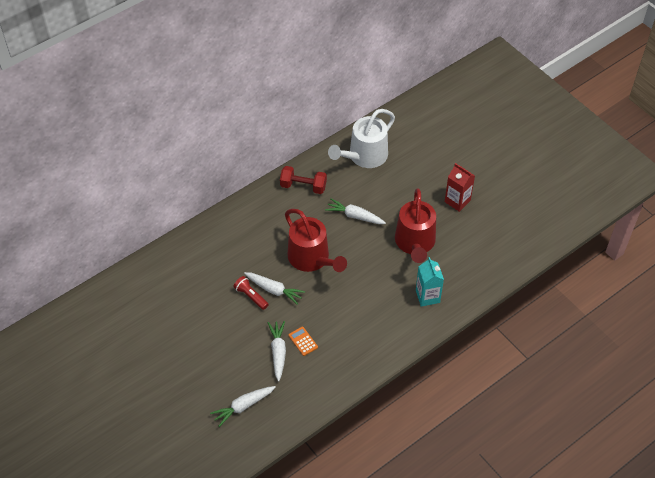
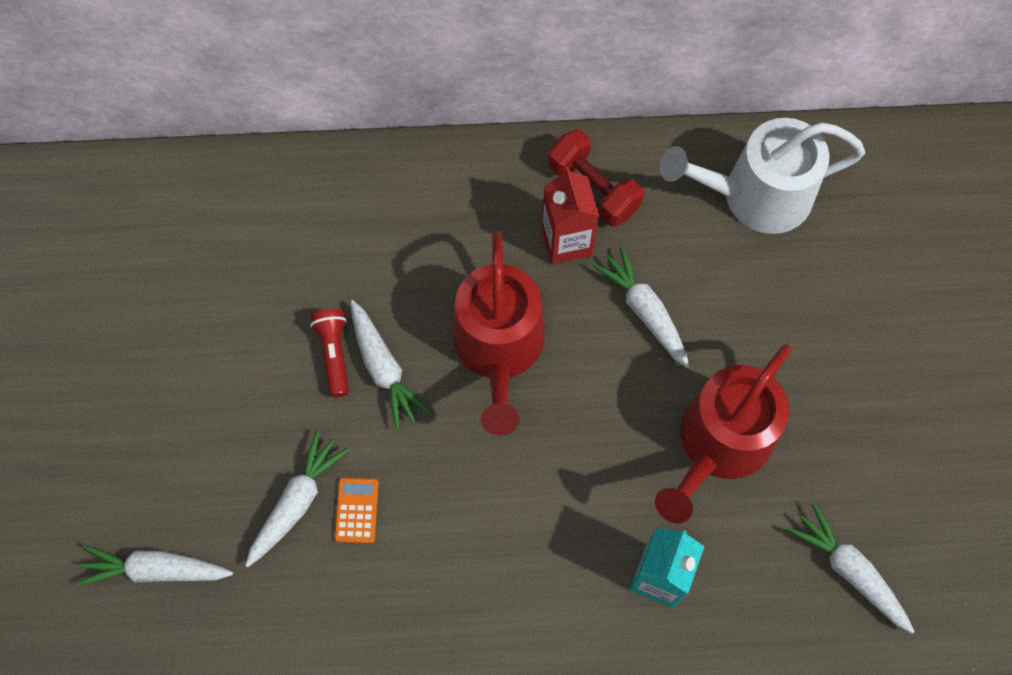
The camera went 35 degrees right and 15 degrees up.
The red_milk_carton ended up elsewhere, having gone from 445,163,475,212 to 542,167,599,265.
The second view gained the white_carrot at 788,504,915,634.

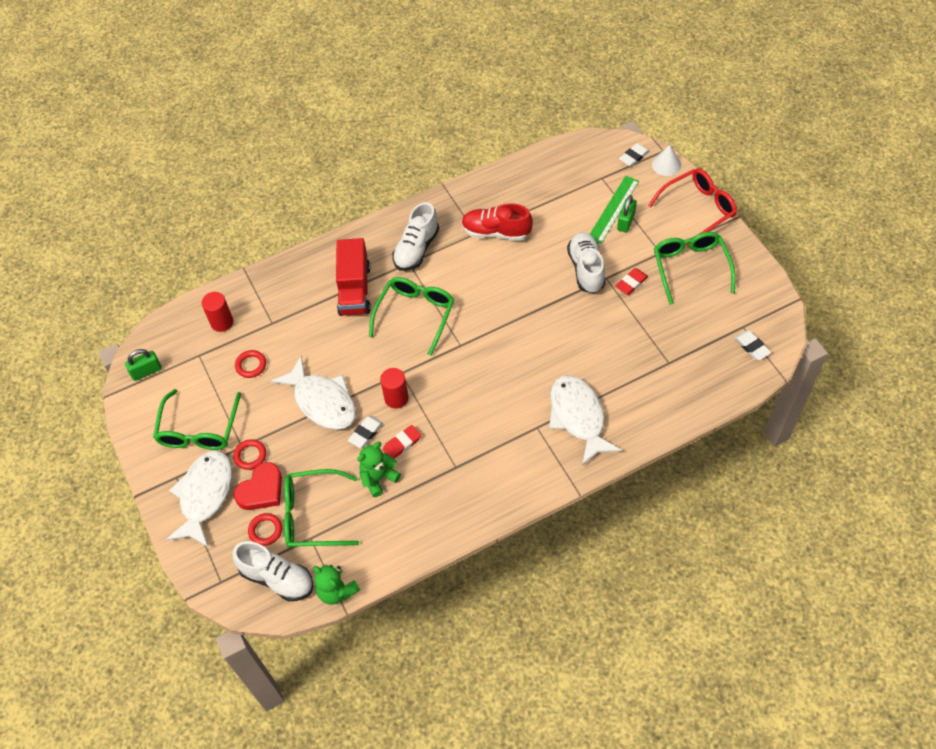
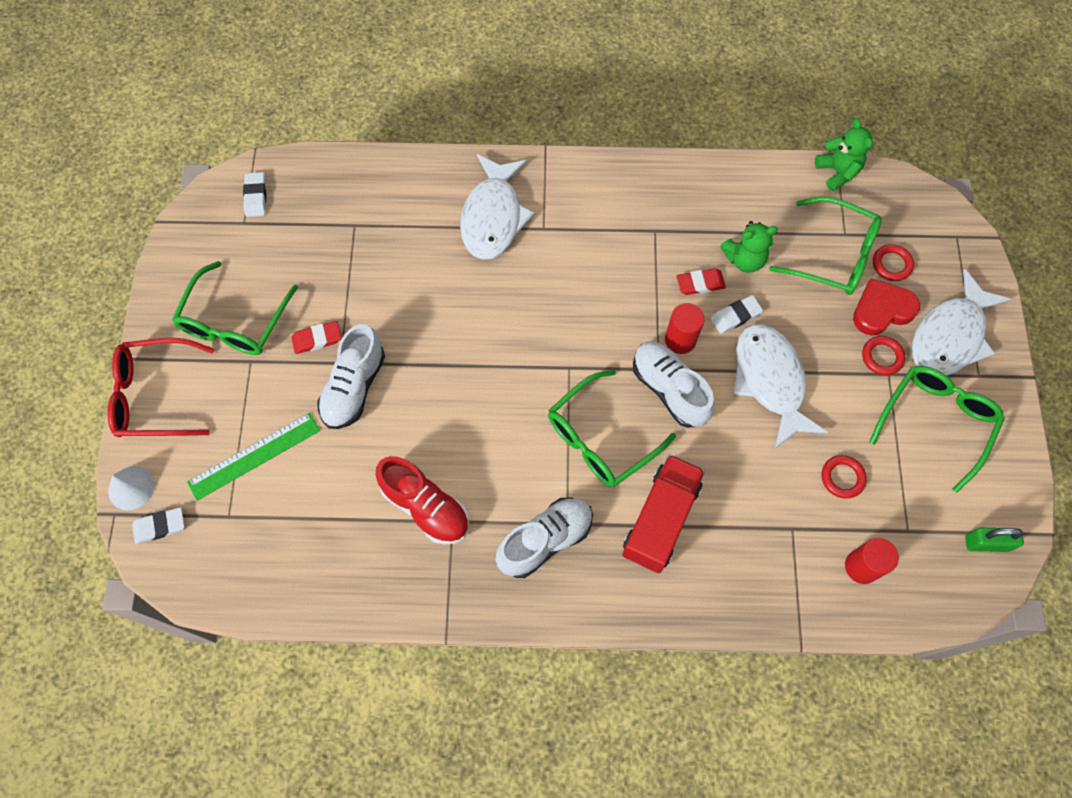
The camera went 155 degrees left and 10 degrees up.
The second view lost the emerald_padlock at 617,195,637,233.
The white_lace-up_shoe ended up elsewhere, having gone from 232,541,313,601 to 633,342,715,428.

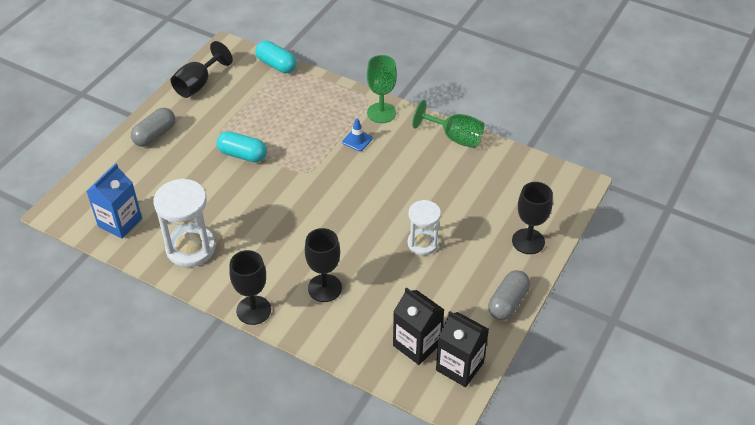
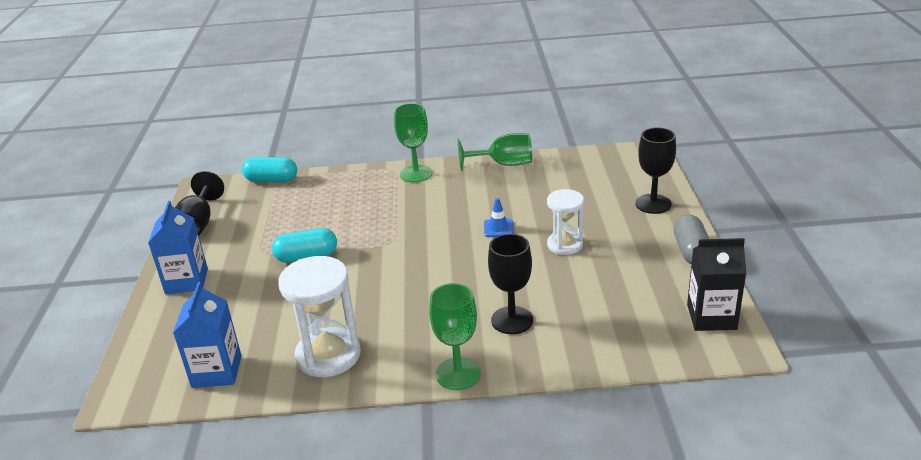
The camera went 30 degrees left and 15 degrees down.
Where the gray_capsule stood at 131,108,175,147, the blue_milk_carton came to stand at 148,201,208,294.
The blue_traffic_cone ended up elsewhere, having gone from 342,118,373,151 to 484,198,514,237.
What was the black_wine_glass at 229,250,271,325 turned into the emerald_wine_glass at 429,283,481,390.
The second view lost the black_milk_carton at 393,287,444,365.

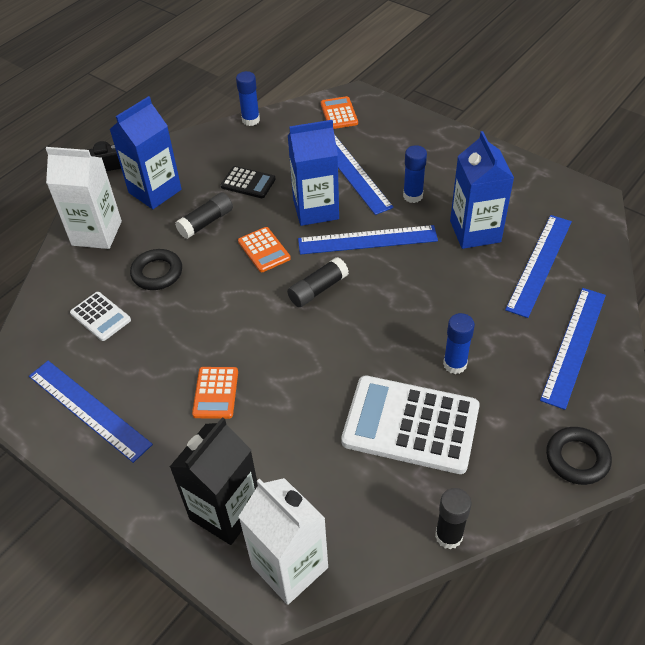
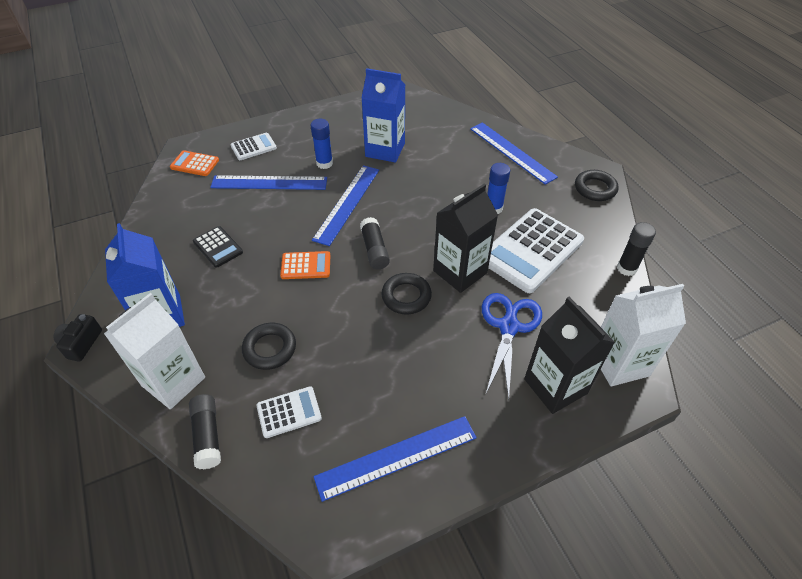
The camera went 65 degrees left and 0 degrees up.
The second view lost the blue_stick_of_glue at 236,71,260,126.
The second view lost the blue_milk_carton at 288,120,339,226.
The black_pocket_calculator at 221,166,276,198 ended up facing another way, 90 degrees clockwise from before.
The black_stick_of_glue ended up elsewhere, having gone from 175,192,233,239 to 189,394,221,469.
The second view lost the blue_ruler at 505,215,572,318.
The second view lost the orange-coloured_pocket_calculator at 192,367,238,419.
The second view gained the white_pocket_calculator at 230,133,277,160.
The second view gained the black_milk_carton at 433,183,498,293.
The second view gained the black_ring at 382,273,432,315.
The second view gained the blue_pair_of_scissors at 482,293,542,399.

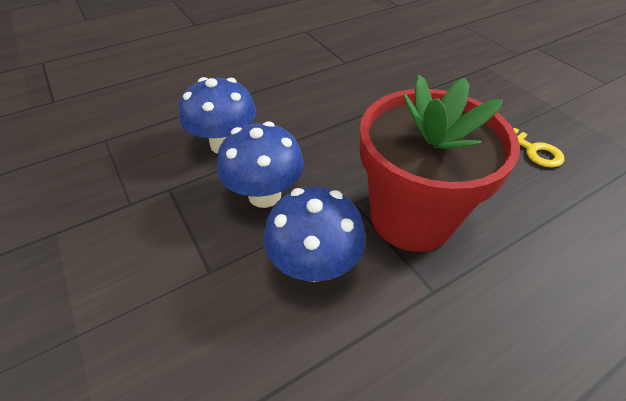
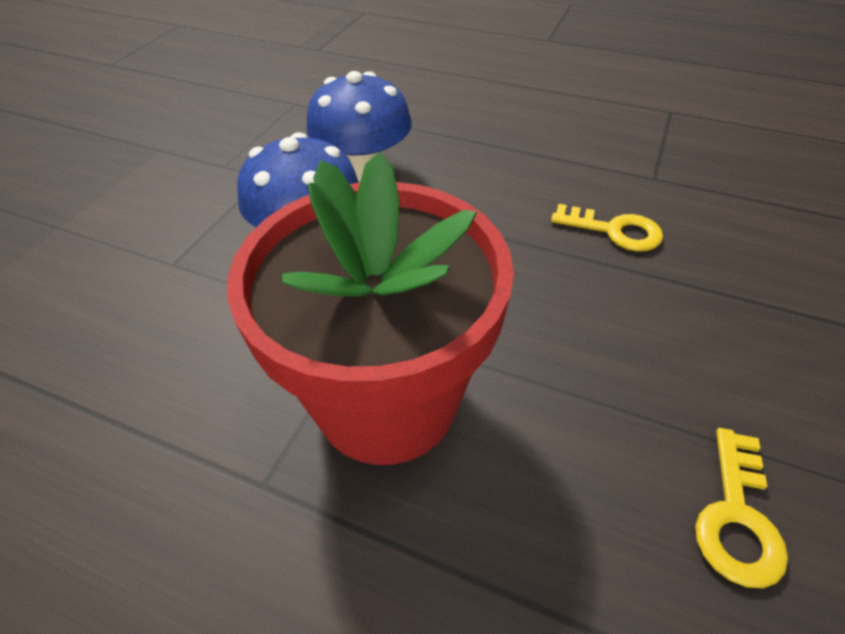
The camera went 55 degrees right and 0 degrees up.
The second view lost the blue_mushroom at 263,187,366,282.
The second view gained the yellow_key at 551,204,663,252.

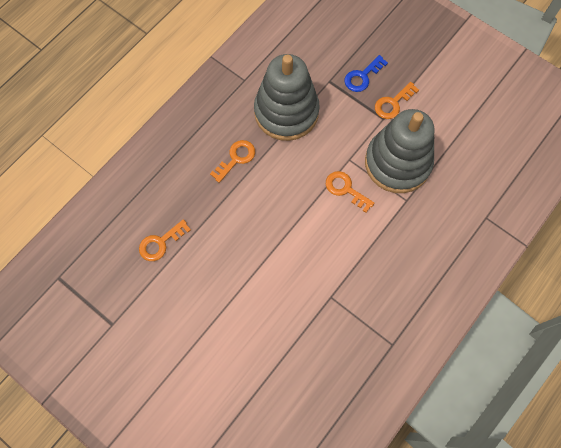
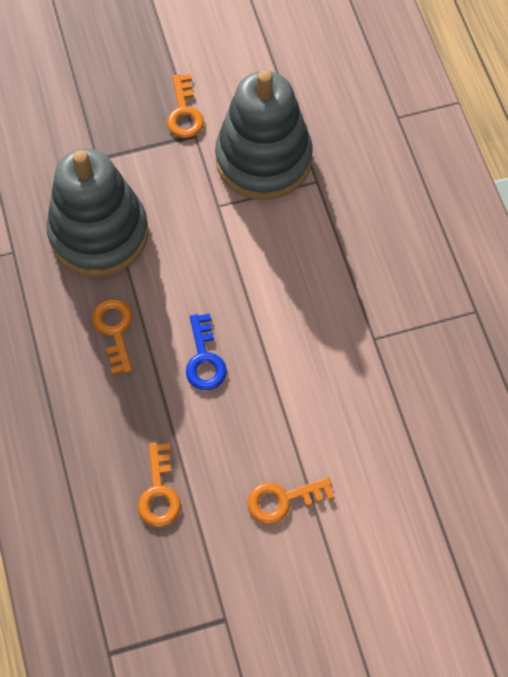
The camera went 55 degrees left and 5 degrees down.
The blue_key ended up elsewhere, having gone from 345,55,388,92 to 186,313,227,390.
The orange-coloured_key ended up elsewhere, having gone from 326,171,375,213 to 247,477,334,524.

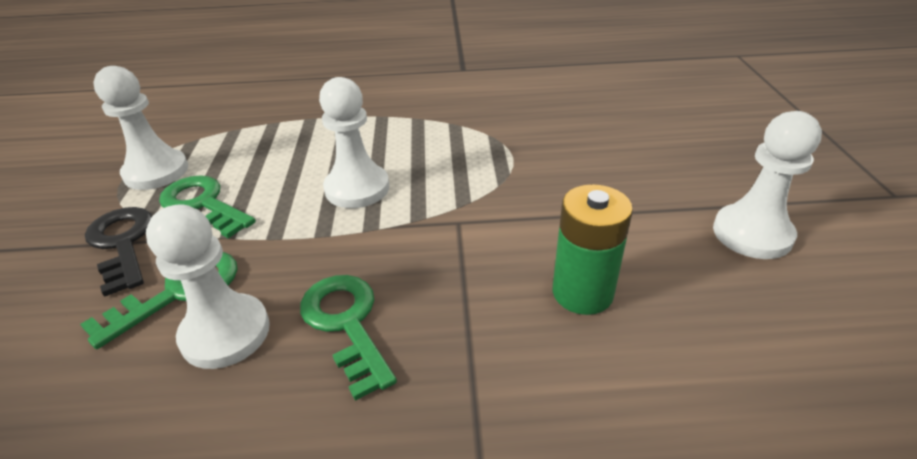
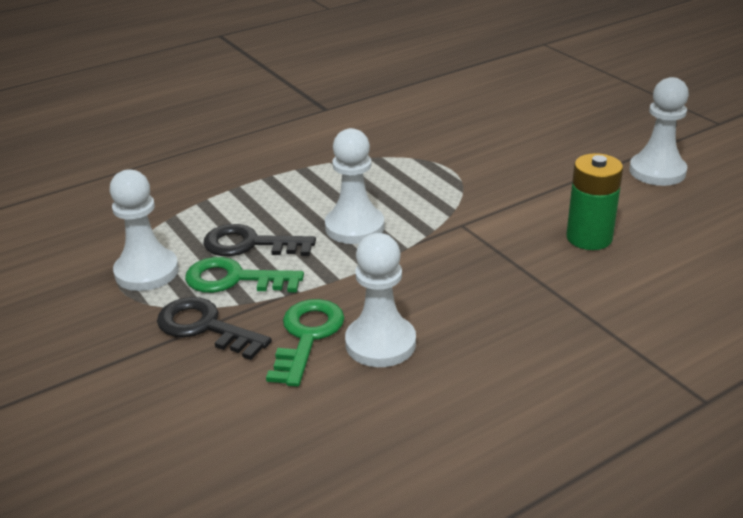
The camera went 30 degrees left and 5 degrees down.
The second view lost the emerald_key at 300,275,397,401.
The second view gained the black_key at 203,224,316,256.

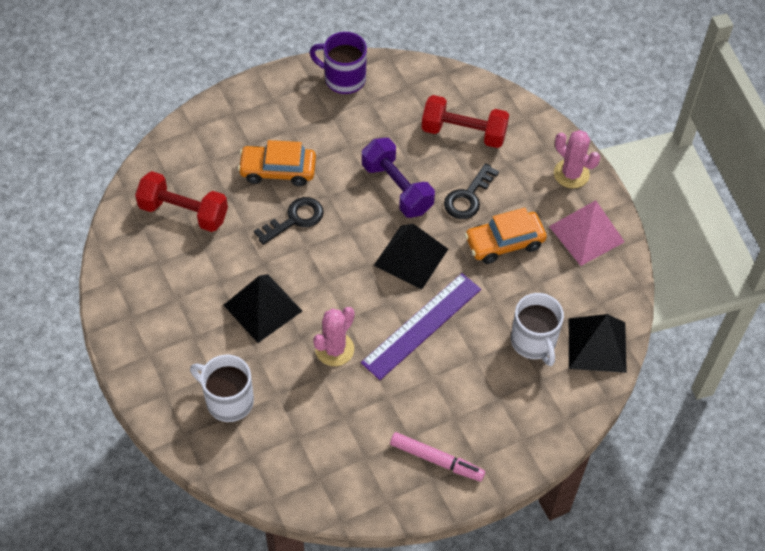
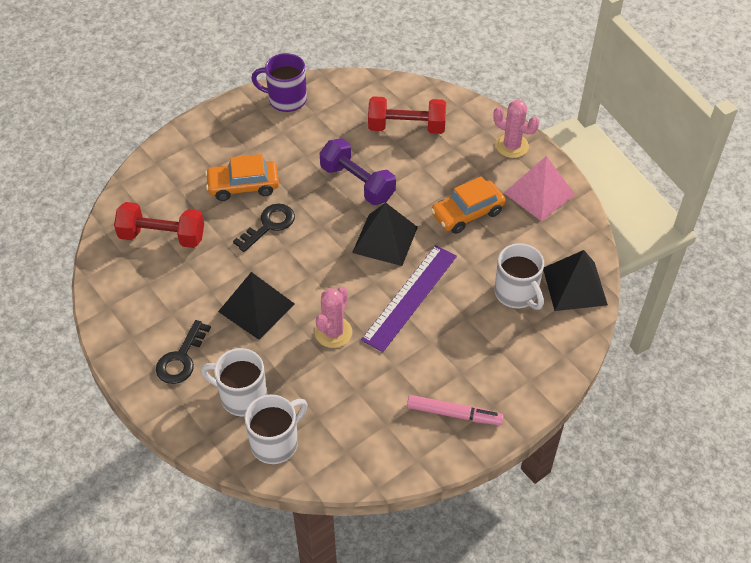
The camera went 10 degrees left and 5 degrees down.
The black_key ended up elsewhere, having gone from 444,163,499,219 to 156,320,211,384.
The second view gained the white_coffee_mug at 244,395,307,464.

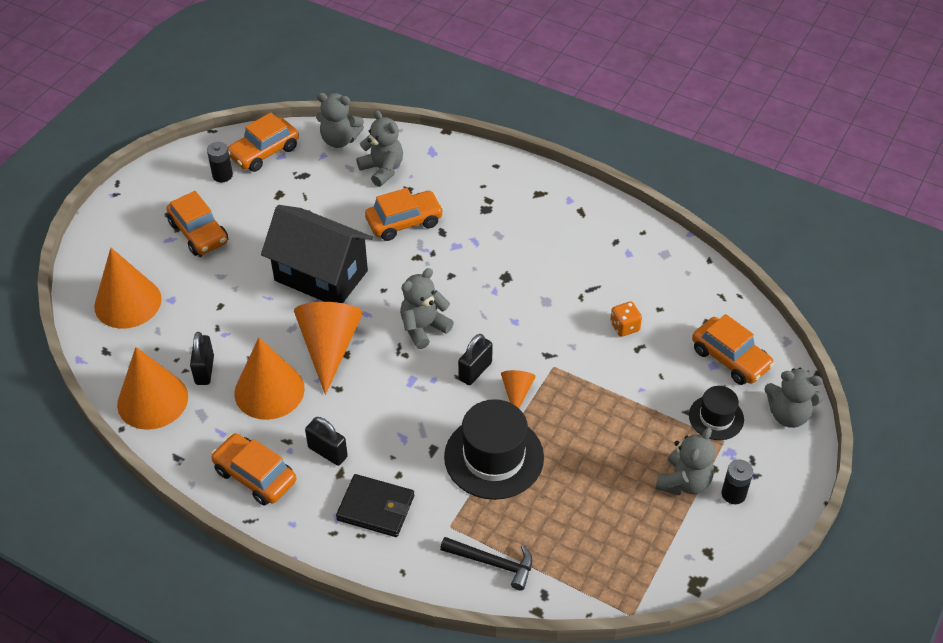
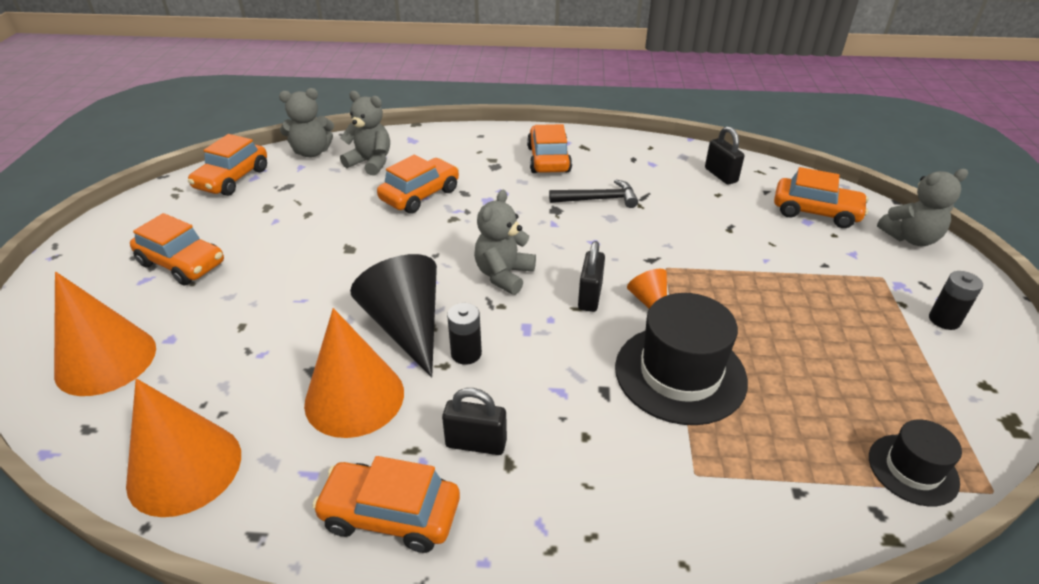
The camera went 25 degrees left and 10 degrees down.
The black_power_cell ended up elsewhere, having gone from 207,142,233,182 to 447,303,482,365.
The second view lost the black_cottage at 261,205,373,303.
What was the orange-coloured_solid_cone at 294,302,363,395 turned into the black_solid_cone at 350,254,437,378.
The second view lost the orange-coloured_game_die at 610,302,642,337.
The black_padlock ended up elsewhere, having gone from 190,332,214,385 to 705,126,745,185.
The black_top_hat ended up elsewhere, having gone from 689,386,744,440 to 869,419,962,507.
The second view lost the gray_teddy at 655,428,715,495.
The second view lost the black_wallet at 336,474,414,537.
The black_claw_hammer ended up elsewhere, having gone from 440,537,532,591 to 549,179,638,208.
The second view gained the orange-coloured_toy_car at 527,124,572,173.

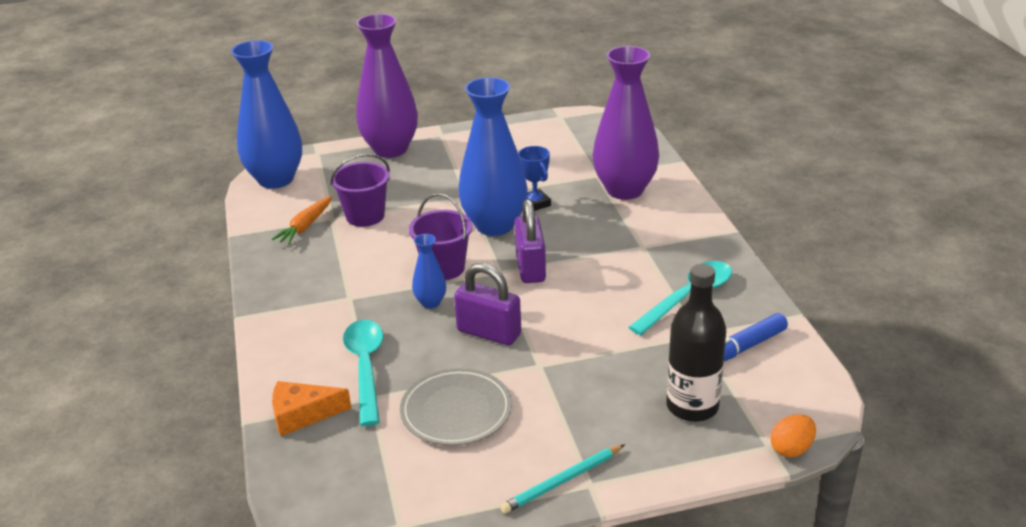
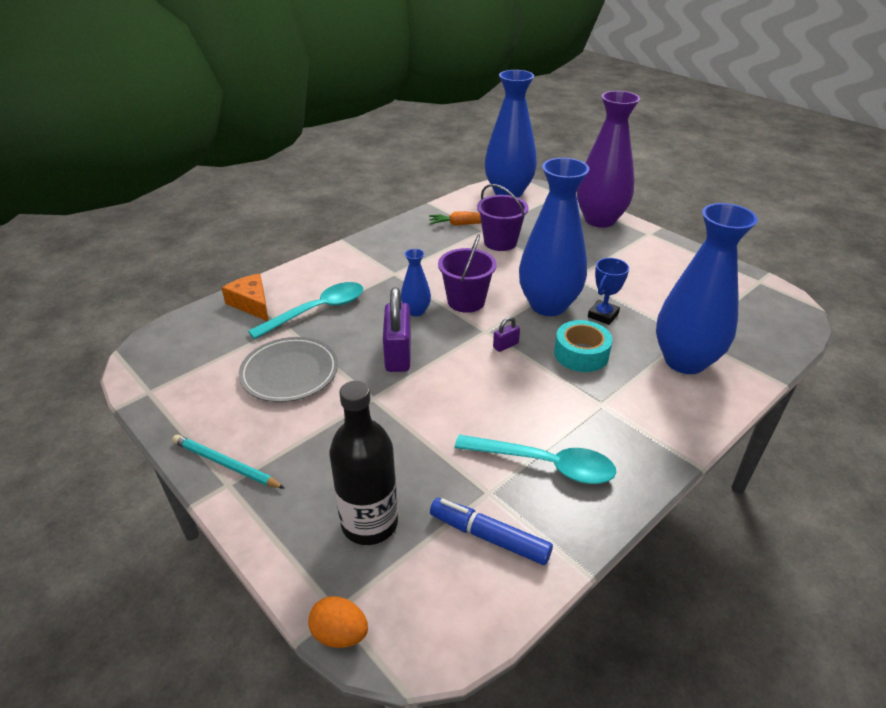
The camera went 60 degrees right and 5 degrees up.
What was the violet_flower_vase at 593,46,659,200 turned into the blue_flower_vase at 656,203,758,374.
The size of the violet_padlock at 514,199,546,283 changed by a factor of 0.46.
The second view gained the teal_sticky_tape at 554,320,612,372.

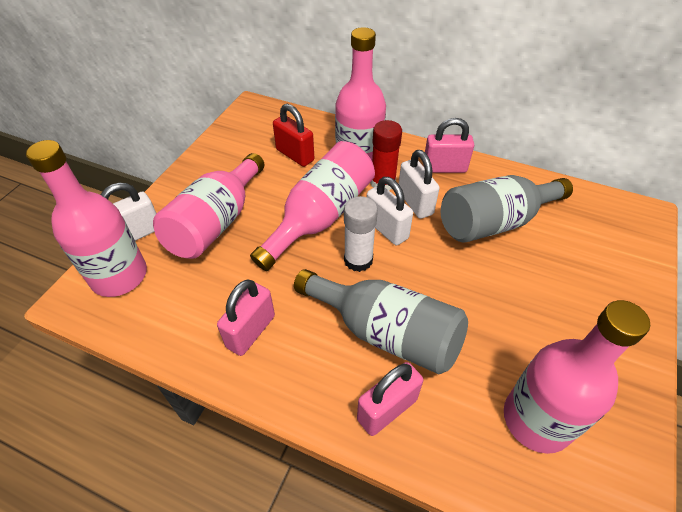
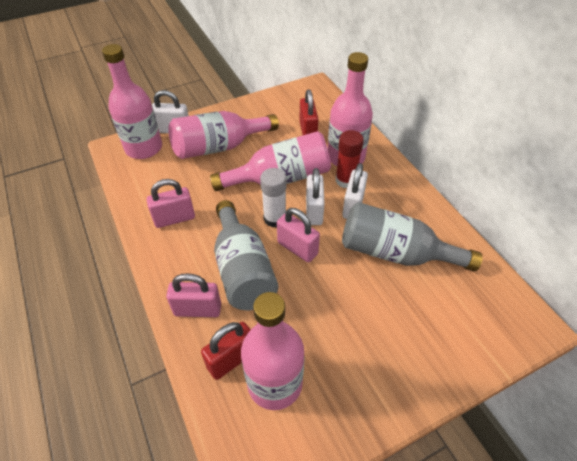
The camera went 40 degrees right and 0 degrees up.
The pink_padlock ended up elsewhere, having gone from 423,118,474,173 to 277,208,320,262.
The second view gained the red_padlock at 201,322,251,380.

